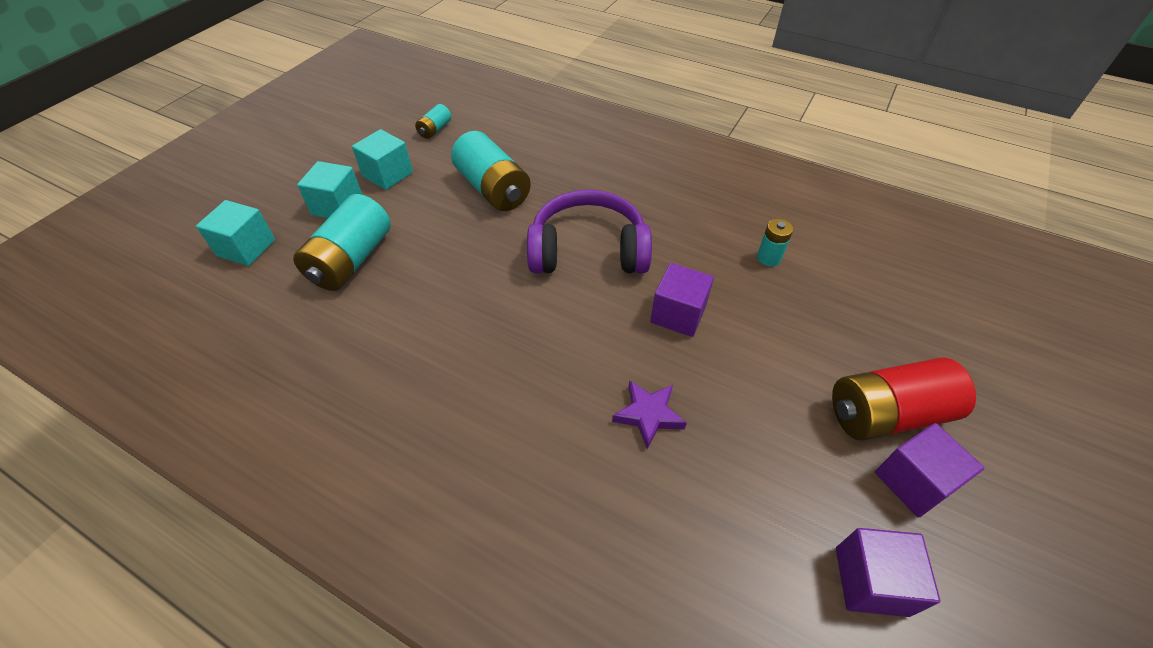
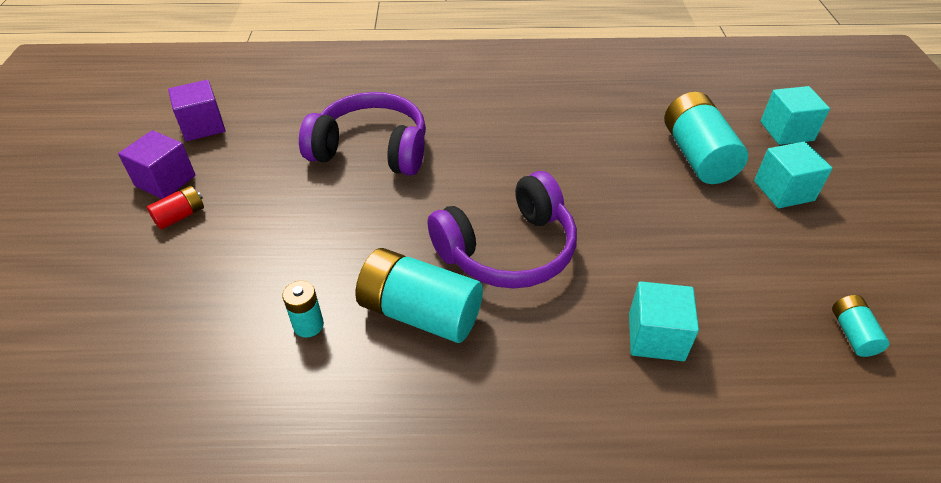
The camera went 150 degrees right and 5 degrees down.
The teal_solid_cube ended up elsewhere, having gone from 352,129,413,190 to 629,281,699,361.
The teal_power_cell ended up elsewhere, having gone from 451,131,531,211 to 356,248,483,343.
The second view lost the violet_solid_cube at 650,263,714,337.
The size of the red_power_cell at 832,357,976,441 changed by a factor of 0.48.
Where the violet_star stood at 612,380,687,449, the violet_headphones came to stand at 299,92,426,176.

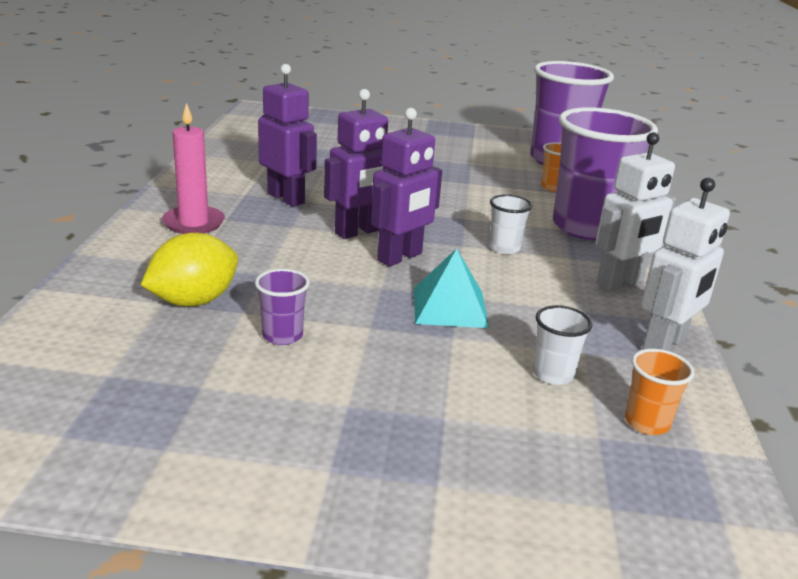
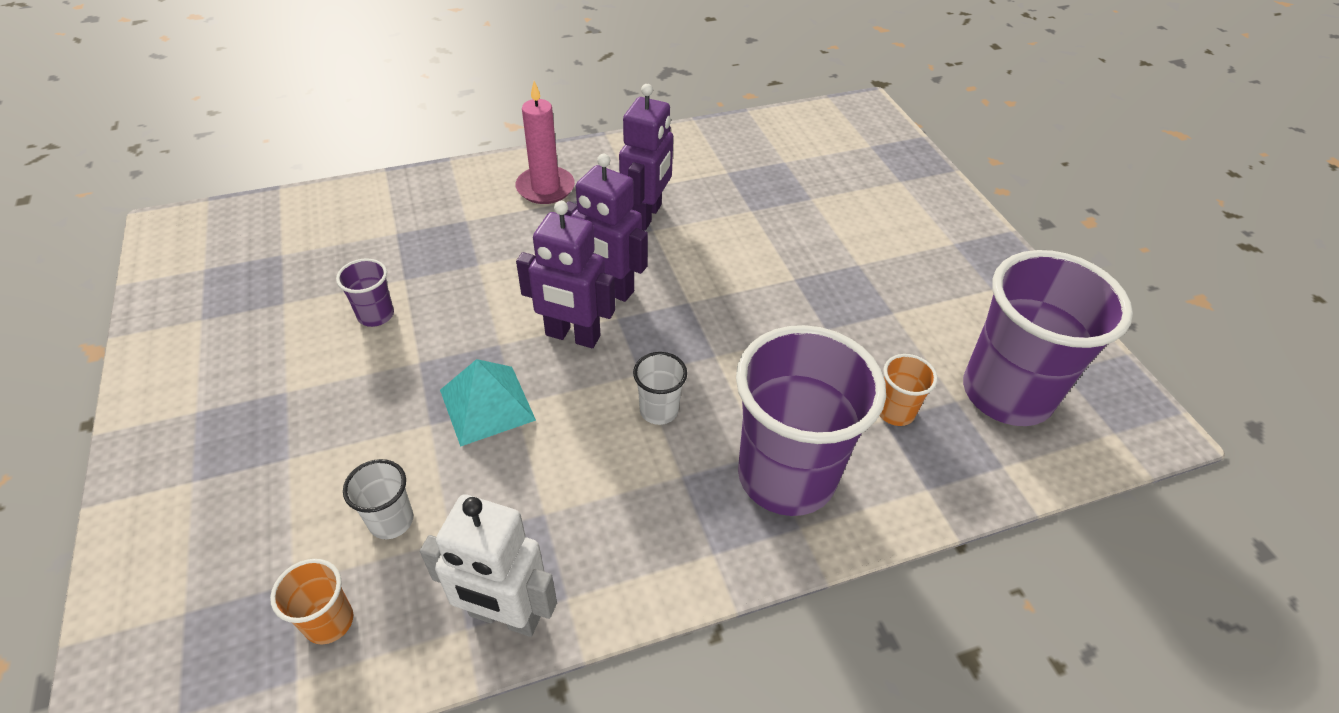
The camera went 65 degrees right and 20 degrees up.
The second view lost the white_toy_robot at 595,132,677,291.
The second view lost the yellow_citrus_fruit at 141,233,238,306.

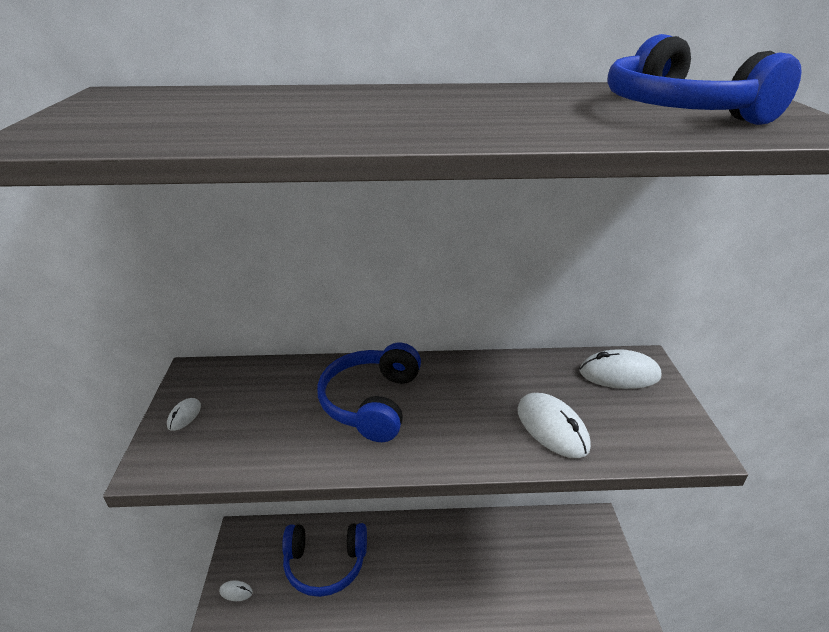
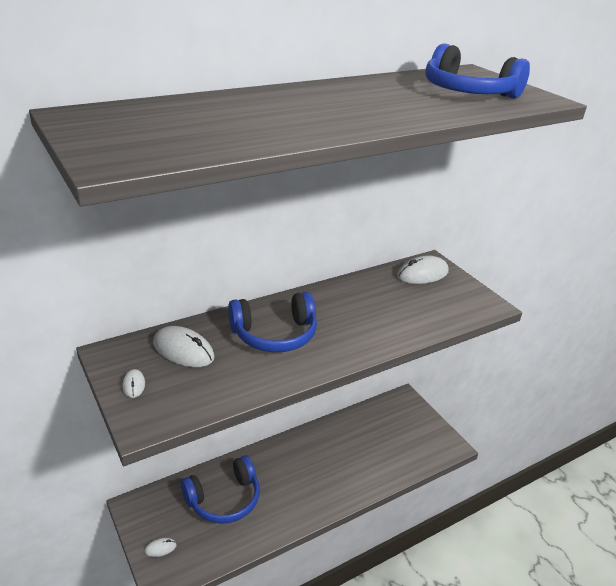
The camera went 30 degrees left and 0 degrees up.
The blue_headphones at 317,343,421,442 ended up facing another way, 90 degrees counterclockwise from before.
The white_mouse ended up elsewhere, having gone from 517,393,591,458 to 153,326,214,367.

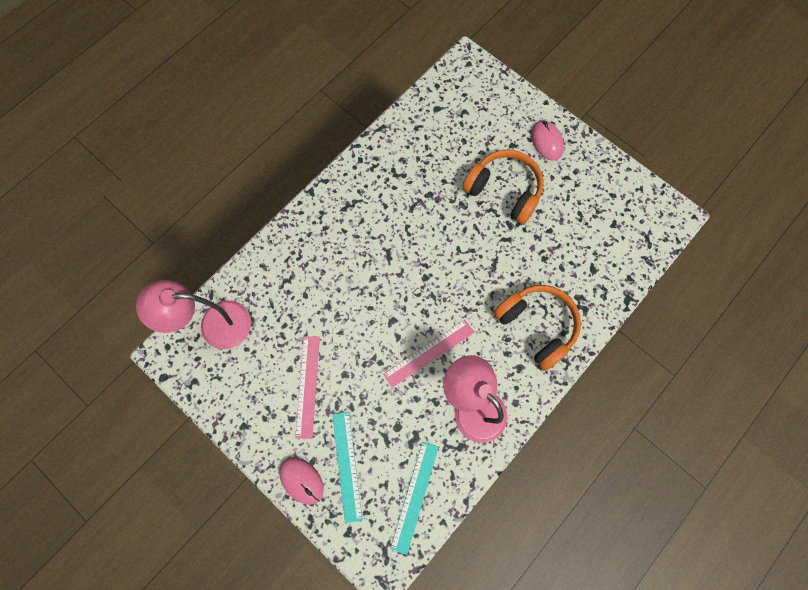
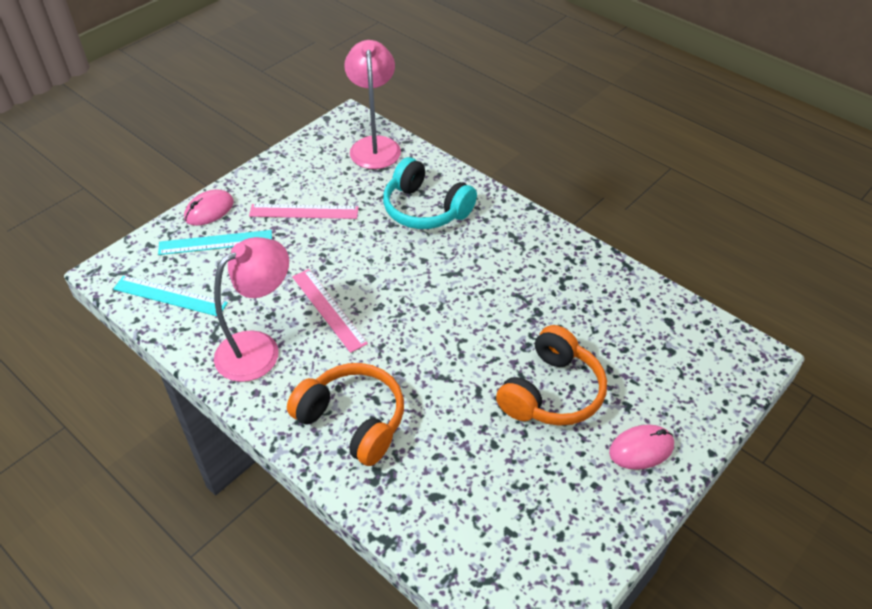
The camera went 90 degrees right and 25 degrees down.
The orange-coloured_headphones at 494,285,581,371 ended up facing another way, 105 degrees counterclockwise from before.
The second view gained the teal_headphones at 383,157,477,229.

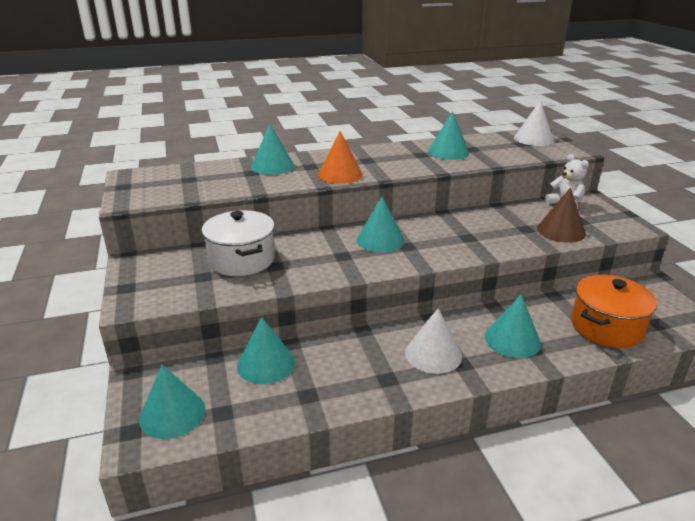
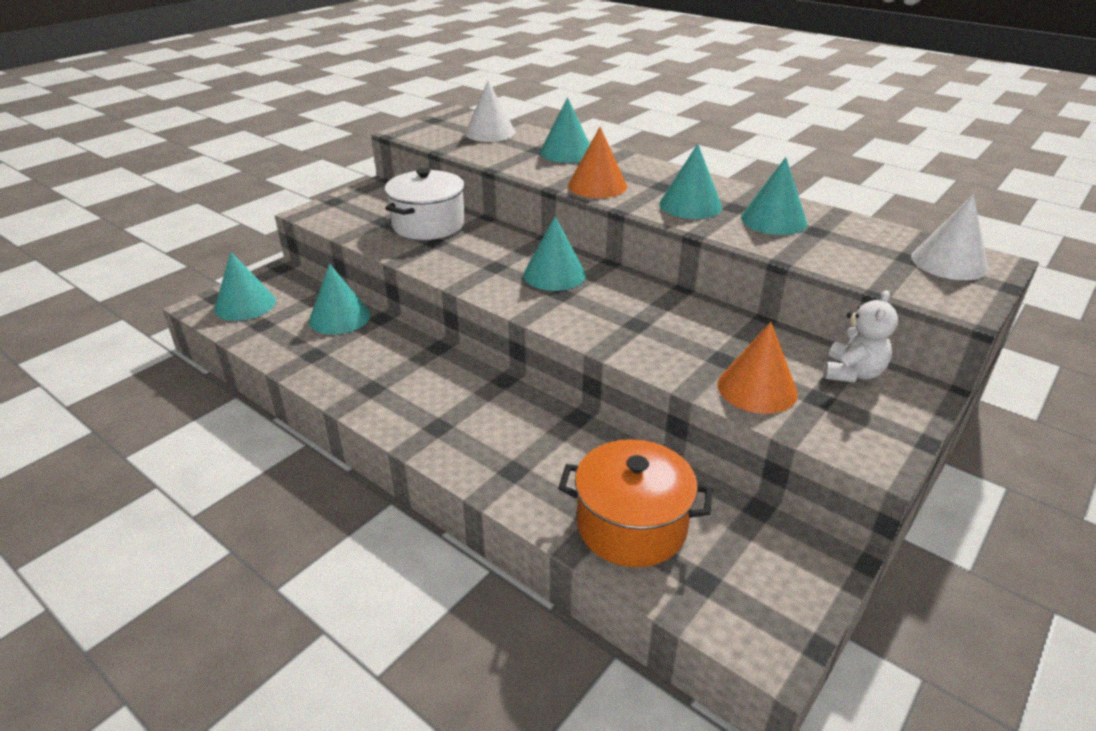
The camera went 55 degrees right and 5 degrees up.
What was the dark_brown_solid_cone at 537,188,586,243 turned into the orange-coloured_solid_cone at 717,322,798,414.
The teal_solid_cone ended up elsewhere, having gone from 485,294,541,358 to 659,144,722,219.
The white_solid_cone ended up elsewhere, having gone from 405,308,462,374 to 465,81,516,142.

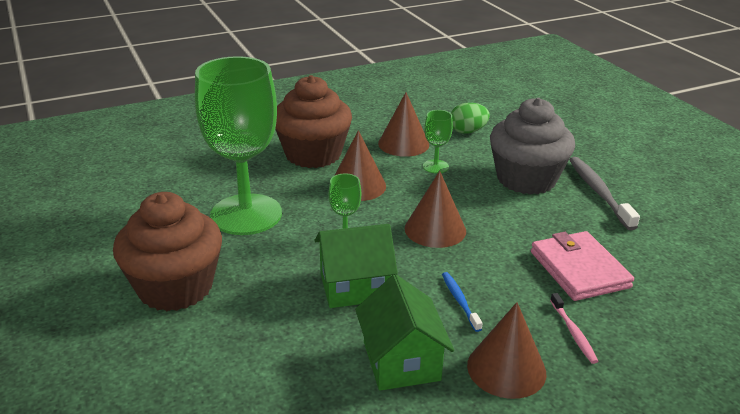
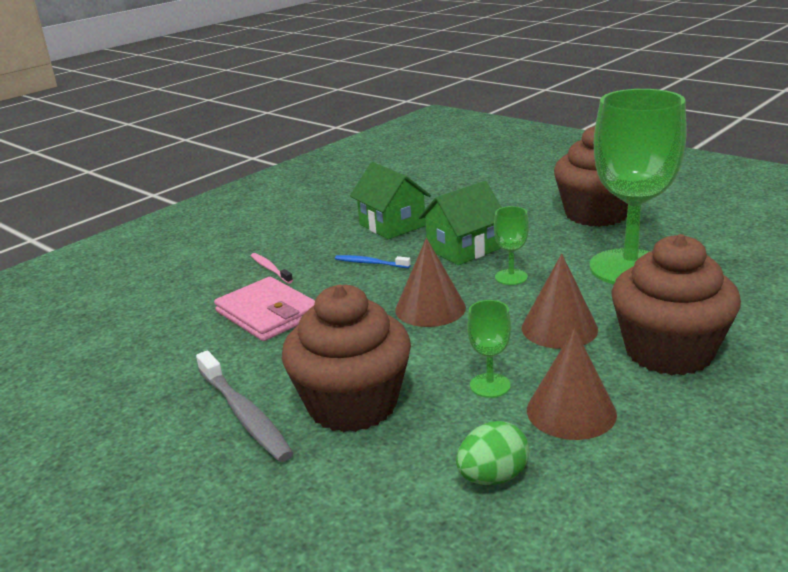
The camera went 160 degrees right and 5 degrees down.
What was the gray_muffin at 490,98,575,195 turned into the dark_brown_muffin at 282,285,411,432.
The blue_toothbrush at 442,272,483,332 ended up facing another way, 150 degrees clockwise from before.
The second view lost the dark_brown_solid_cone at 467,302,546,399.

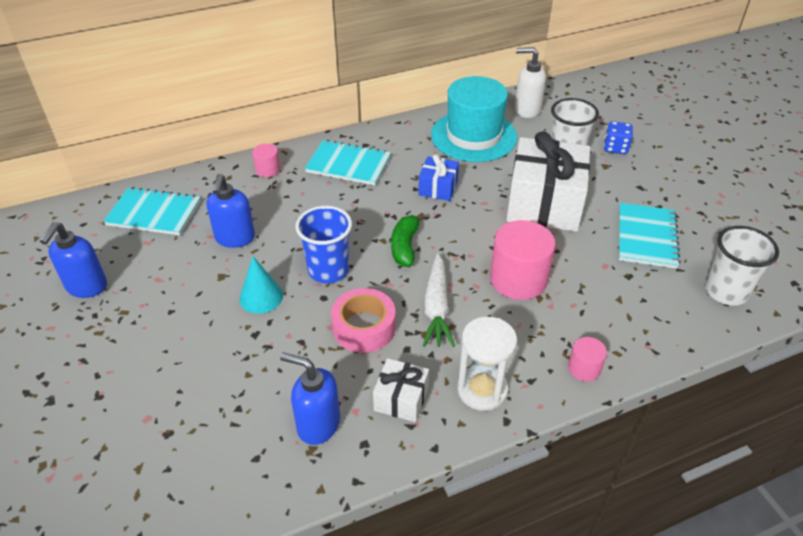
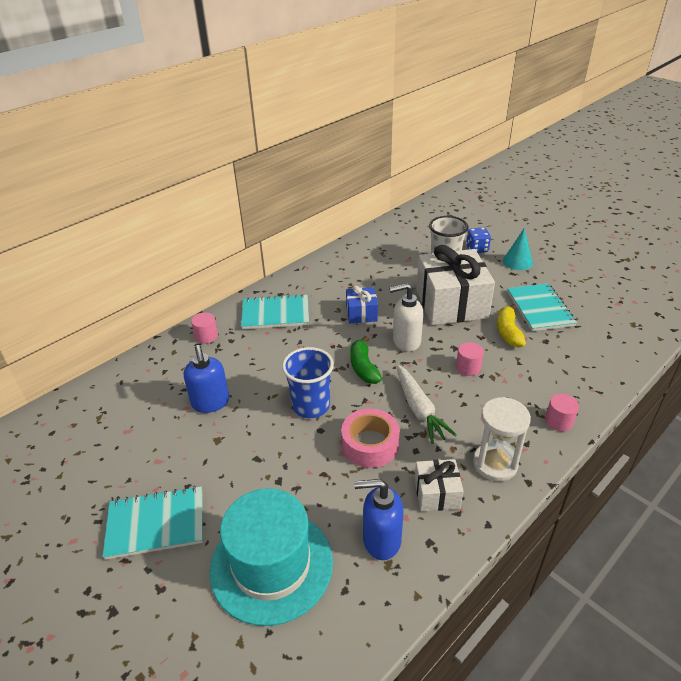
The camera went 20 degrees left and 5 degrees down.
The white_soap_dispenser ended up elsewhere, having gone from 515,47,546,118 to 389,283,423,352.
The teal_top_hat ended up elsewhere, having gone from 431,76,517,162 to 210,488,333,626.
The teal_notebook ended up elsewhere, having gone from 103,187,201,235 to 103,486,203,560.
The size of the pink_solid_cylinder at 490,220,555,300 changed by a factor of 0.51.
The second view lost the blue_soap_dispenser at 40,222,107,298.
The second view lost the white_tumbler at 705,226,779,306.
The teal_solid_cone ended up elsewhere, having gone from 239,256,283,314 to 503,228,533,270.
The second view gained the yellow_banana_fruit at 497,304,526,347.

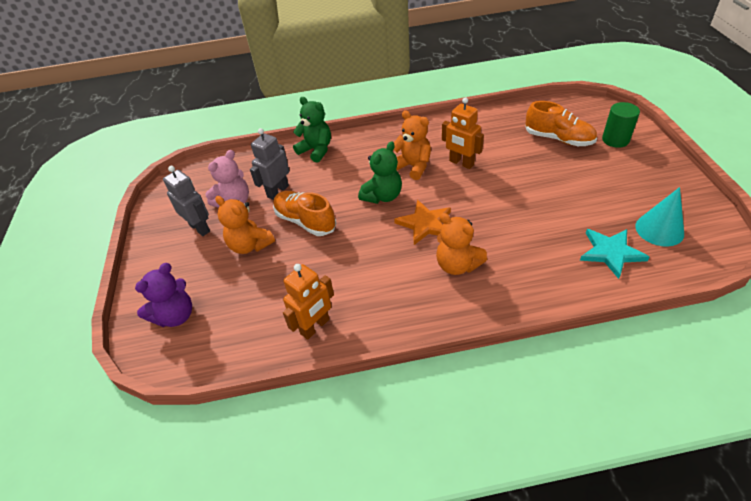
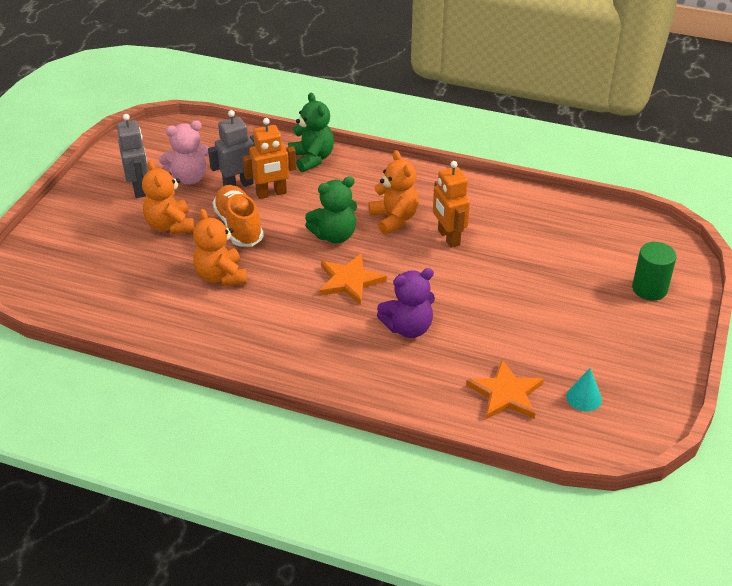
The camera went 25 degrees right and 5 degrees down.
The second view lost the orange-coloured_lace-up_shoe at 525,101,597,146.
The size of the teal_solid_cone at 635,187,684,247 changed by a factor of 0.63.
The orange-coloured_teddy ended up elsewhere, having gone from 436,213,487,275 to 193,209,247,286.
What was the teal_star at 580,229,649,279 turned into the orange-coloured_star at 466,359,544,419.
The violet_teddy ended up elsewhere, having gone from 135,263,192,327 to 377,268,435,338.
The orange-coloured_toy_robot ended up elsewhere, having gone from 283,264,334,340 to 243,118,296,199.

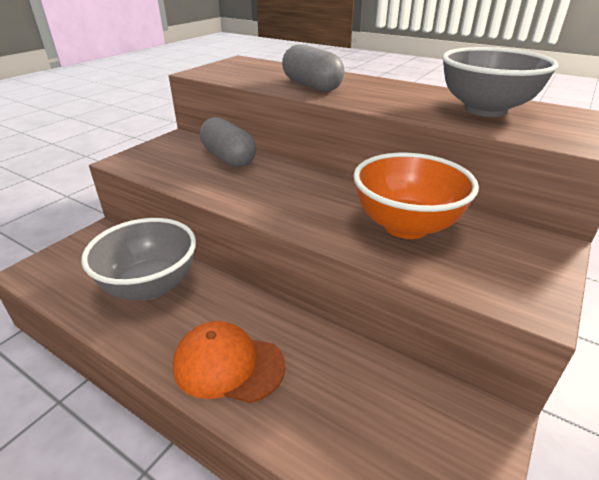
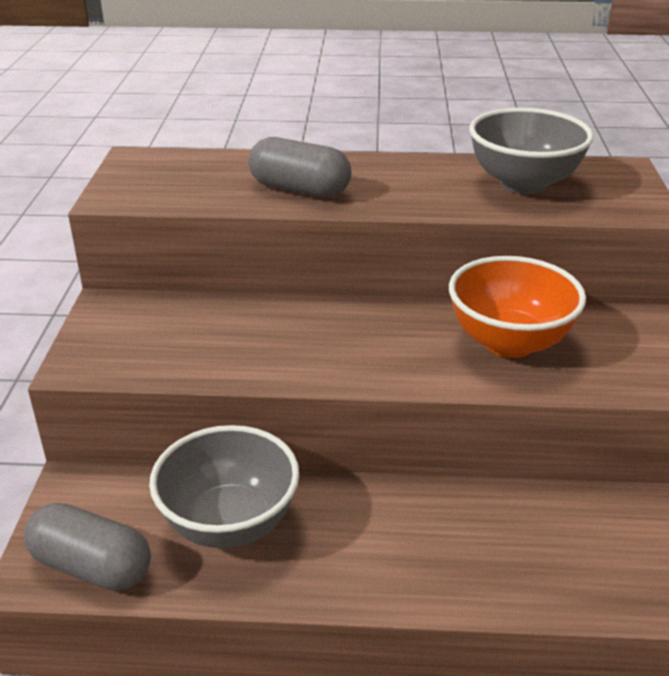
The camera went 30 degrees left and 0 degrees up.
The gray_capsule ended up elsewhere, having gone from 200,117,256,167 to 24,503,151,591.
The second view lost the orange-coloured_cap at 173,321,285,403.

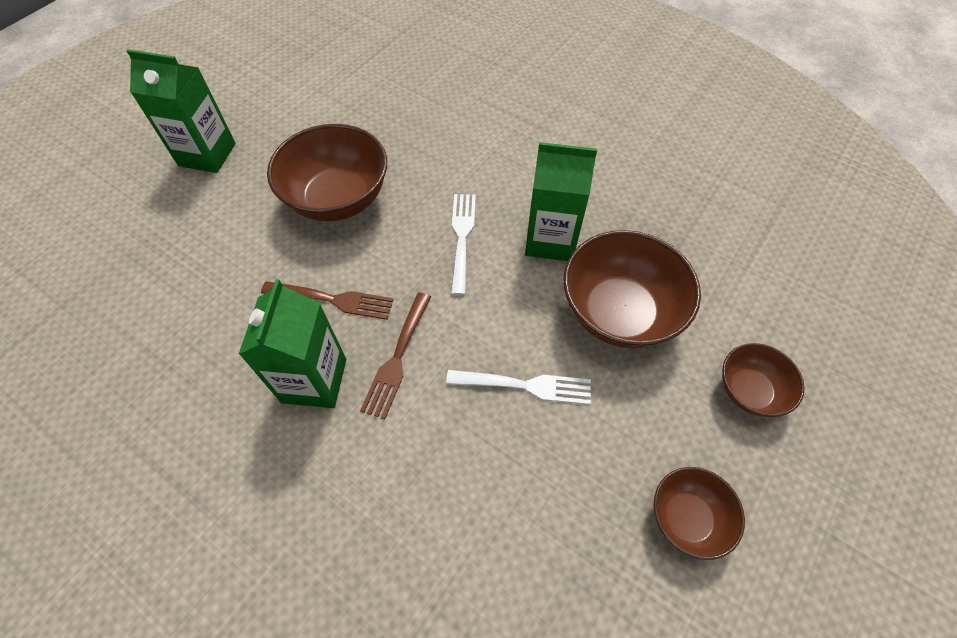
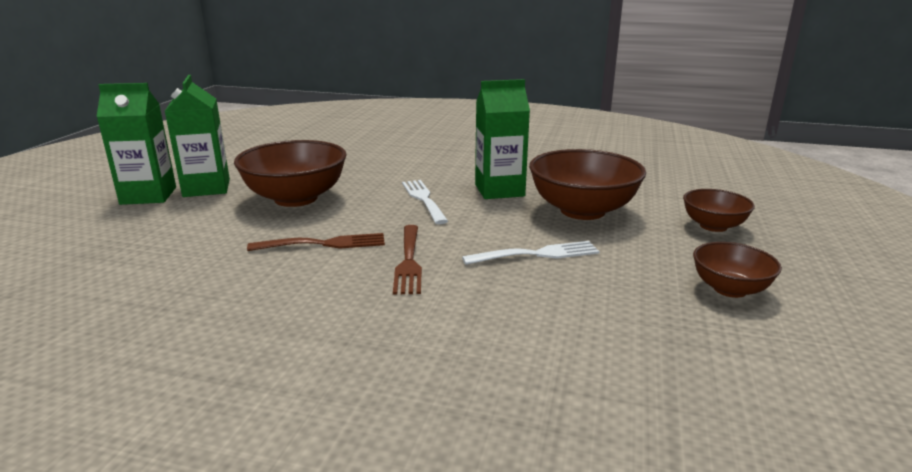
The camera went 20 degrees left and 35 degrees down.
The emerald_milk_carton ended up elsewhere, having gone from 239,279,346,408 to 165,75,230,197.

